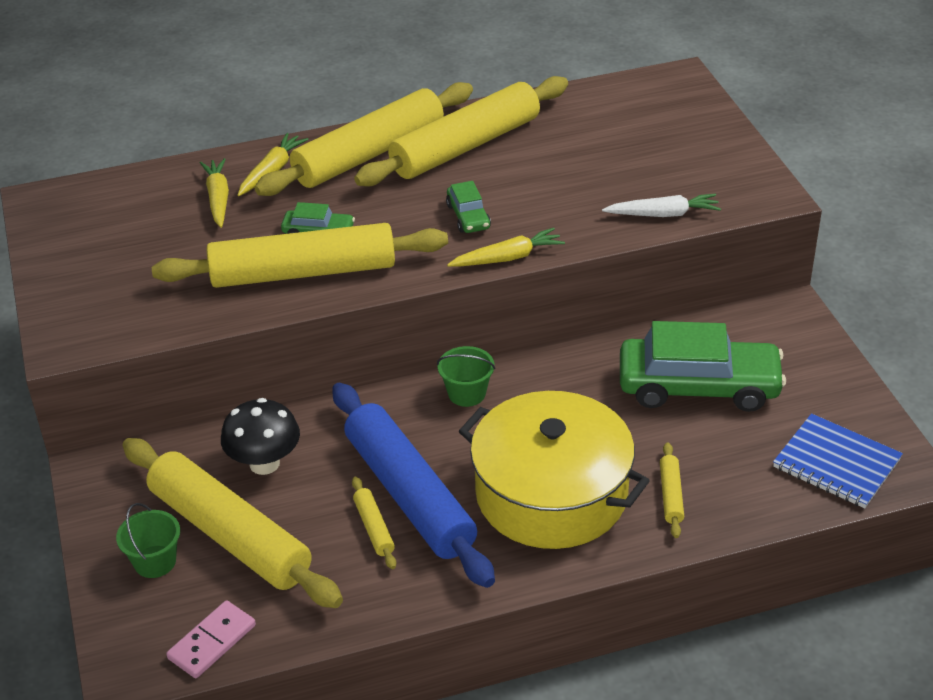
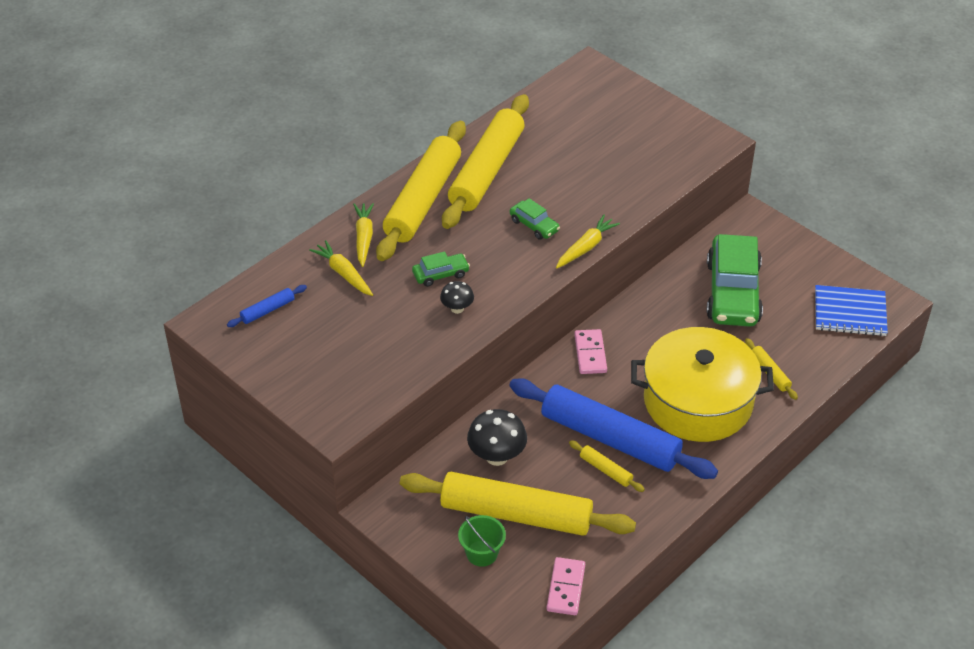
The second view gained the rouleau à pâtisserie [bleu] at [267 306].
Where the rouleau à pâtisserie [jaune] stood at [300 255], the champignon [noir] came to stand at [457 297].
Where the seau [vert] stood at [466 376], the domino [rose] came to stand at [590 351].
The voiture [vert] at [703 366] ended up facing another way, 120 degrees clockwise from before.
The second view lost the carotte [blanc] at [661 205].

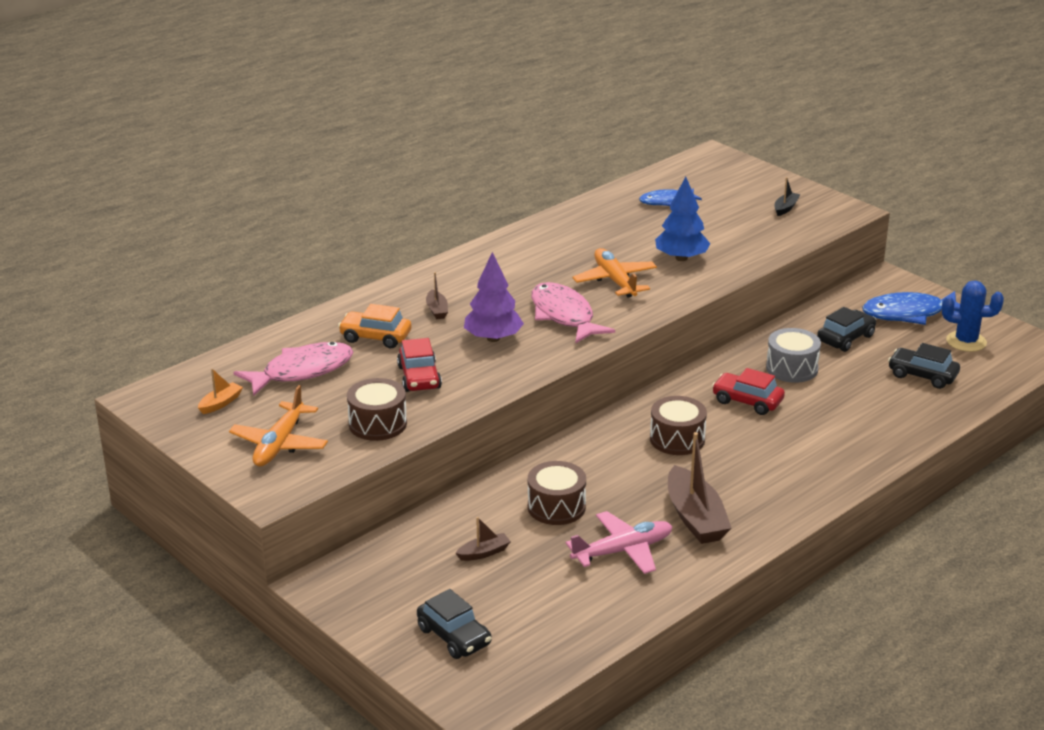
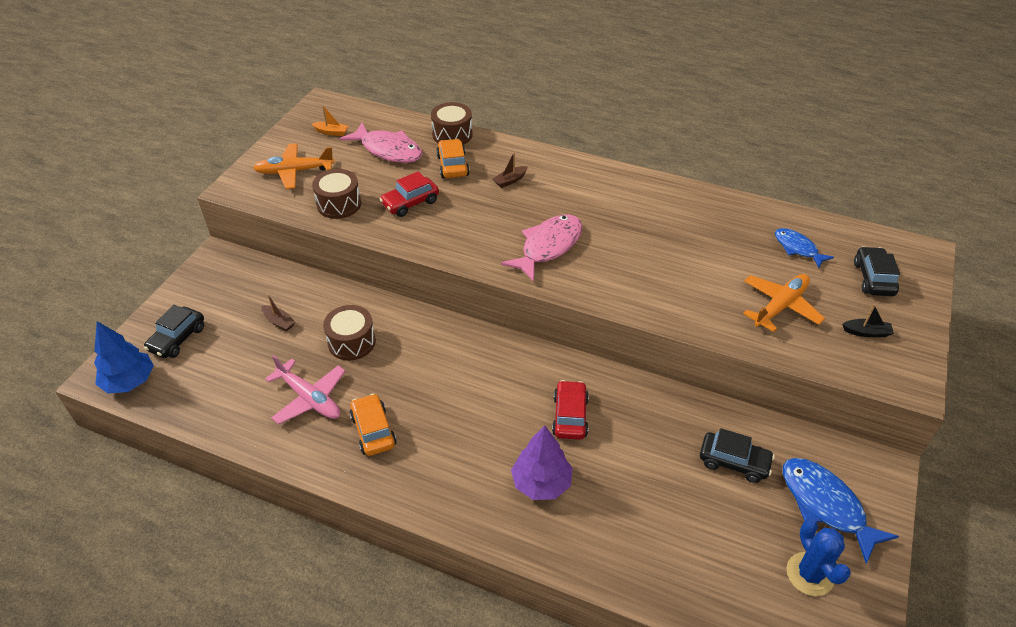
The arbre [bleu] ended up elsewhere, having gone from [682 219] to [124 357].
Where the bateau [marron] stood at [700 488], the voiture [orange] came to stand at [373 424].
The tambour [marron] ended up elsewhere, having gone from [678 425] to [451 123].
The arbre [violet] ended up elsewhere, having gone from [494 297] to [542 462].
The avion [orange] ended up elsewhere, having gone from [614 272] to [784 303].
The voiture [noir] ended up elsewhere, having gone from [924 366] to [877 271].
The second view lost the tambour [gris] at [793 355].

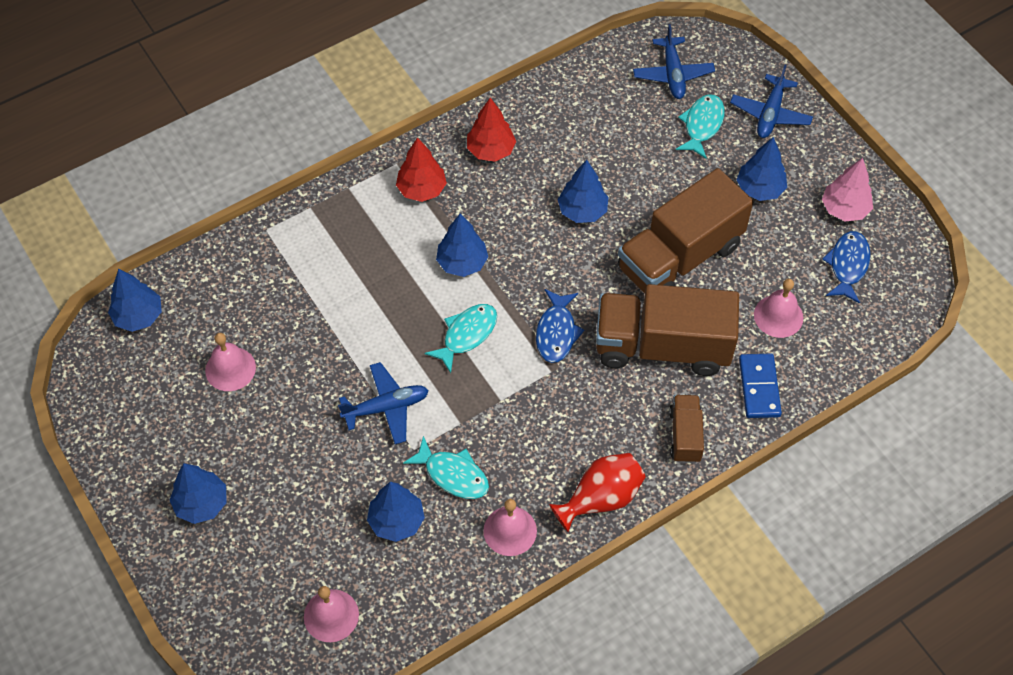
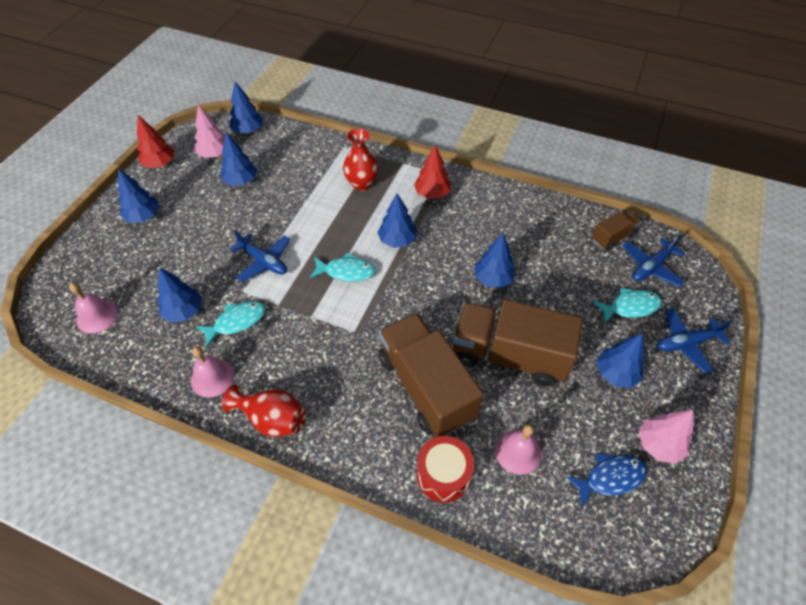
The arbre [rouge] ended up elsewhere, having gone from [491 130] to [156 141].
The second view gained the arbre [rose] at [210 131].
The poisson [turquoise] at [446 467] ended up facing another way, 120 degrees counterclockwise from before.
Where the cloche [rose] stood at [230 362], the arbre [bleu] came to stand at [238 159].
The second view gained the vase [rouge] at [360 159].
Where the domino [bleu] stood at [760 386], the tambour [rouge] came to stand at [445 469].
The camion [marron] ended up elsewhere, having gone from [686 429] to [616 231].
The second view lost the poisson [bleu] at [560 326].

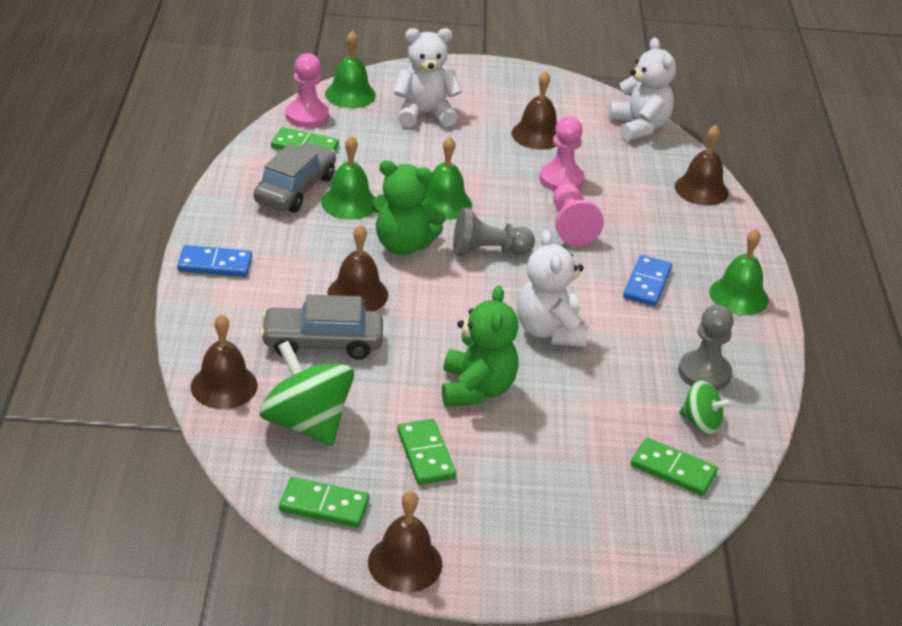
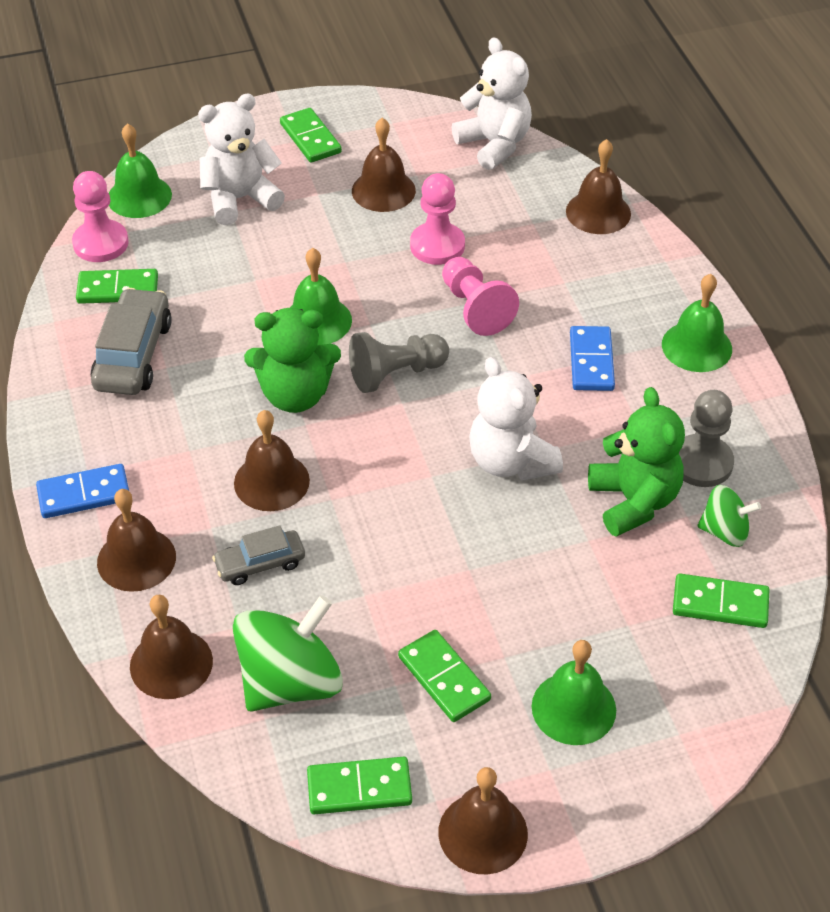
The second view gained the cloche [marron] at [136 540].
The size of the voiture [gris] at [321 327] changed by a factor of 0.60.
The toupie [vert] at [306 393] ended up facing another way, 105 degrees clockwise from before.
The second view gained the domino [vert] at [311 135].
The cloche [vert] ended up elsewhere, having gone from [348 178] to [574 692].
The ours en peluche [vert] ended up elsewhere, having gone from [480 346] to [636 462].

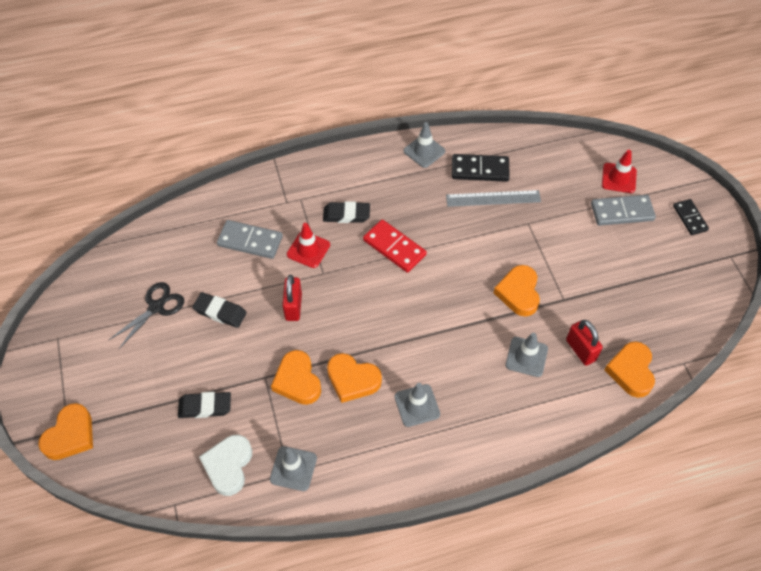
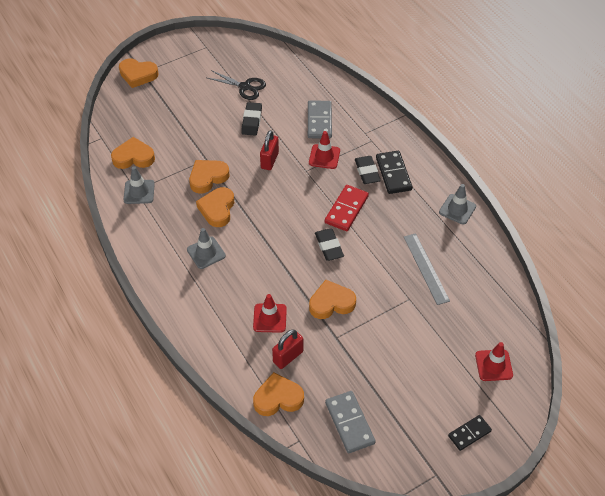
What was the cœur [blanc] at [225 465] turned into the cœur [orange] at [133 153].
What was the cône de chantier [gris] at [527 355] turned into the cône de chantier [rouge] at [270 313].
The cadenas [rouge] at [292 298] ended up facing another way, 60 degrees counterclockwise from before.
The gomme [noir] ended up elsewhere, having gone from [204 405] to [329 244].
The domino [gris] ended up elsewhere, having gone from [623 210] to [350 422].
The domino [noir] ended up elsewhere, having gone from [481 168] to [394 172].

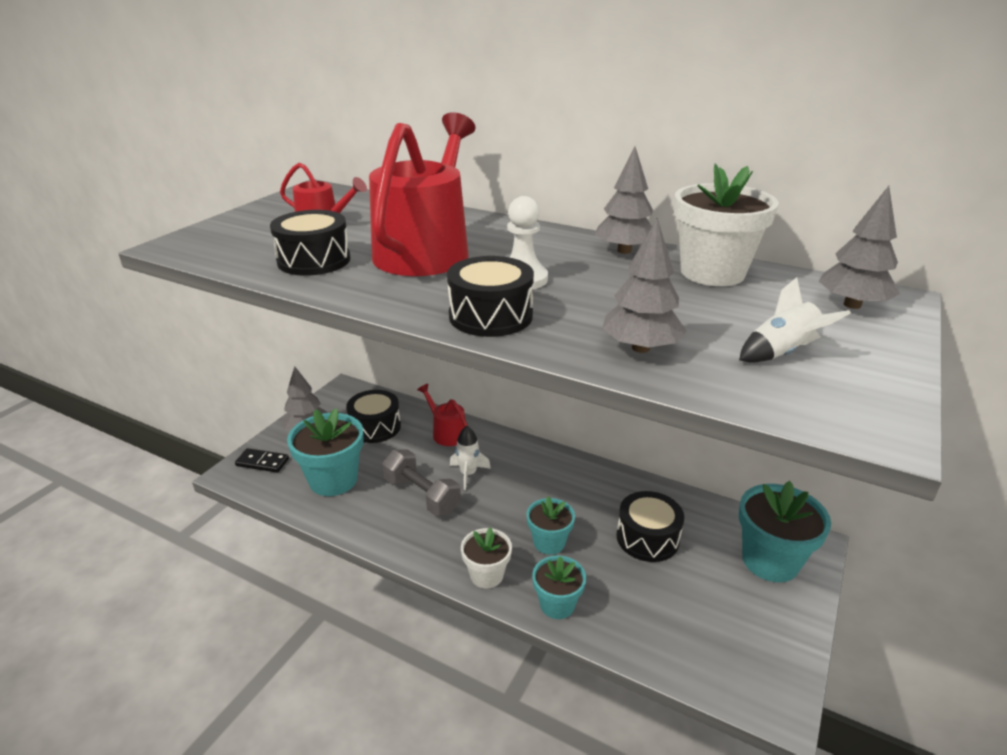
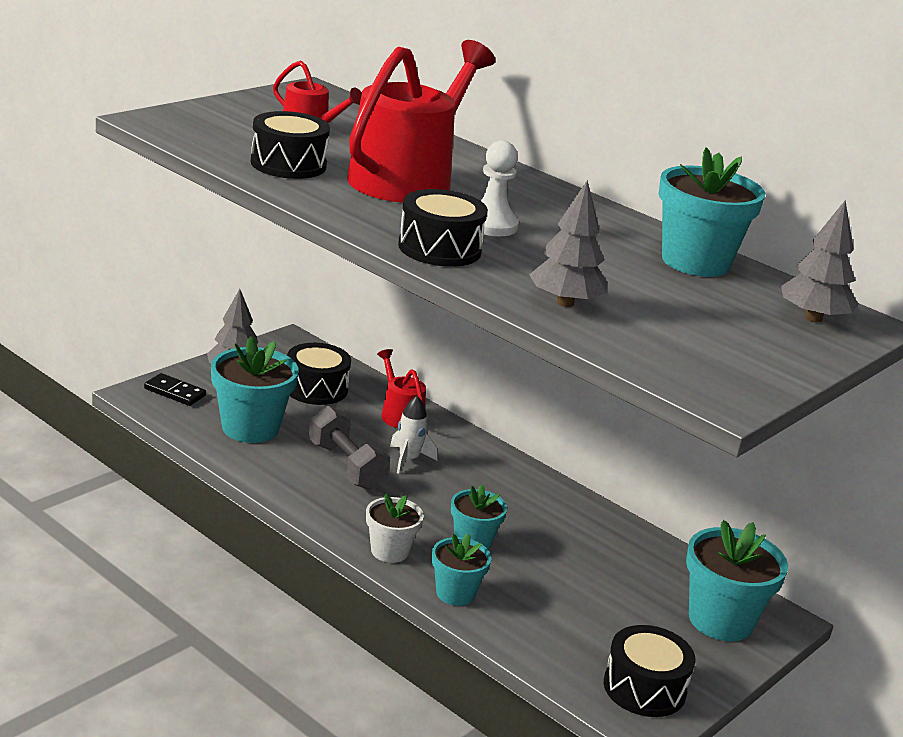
The tambour [noir] ended up elsewhere, having gone from [650 526] to [650 671].
What was the pot de fleurs [blanc] at [726 224] turned into the pot de fleurs [turquoise] at [712 212].
The second view lost the arbre [gris] at [624 200].
The second view lost the fusée [blanc] at [795 320].

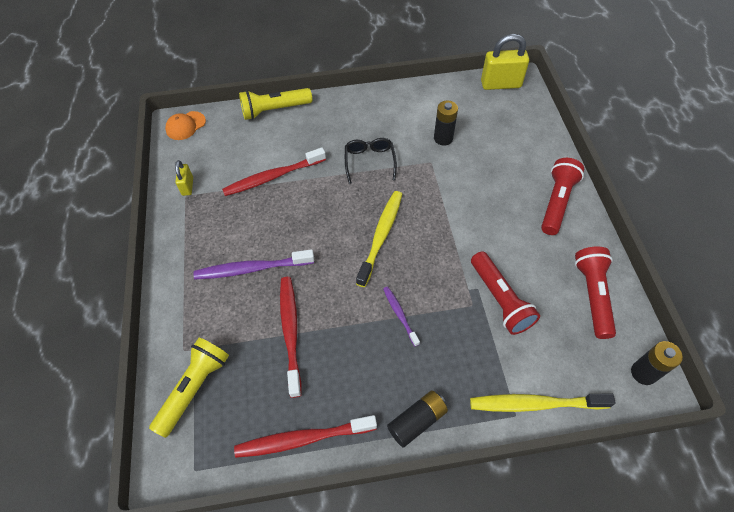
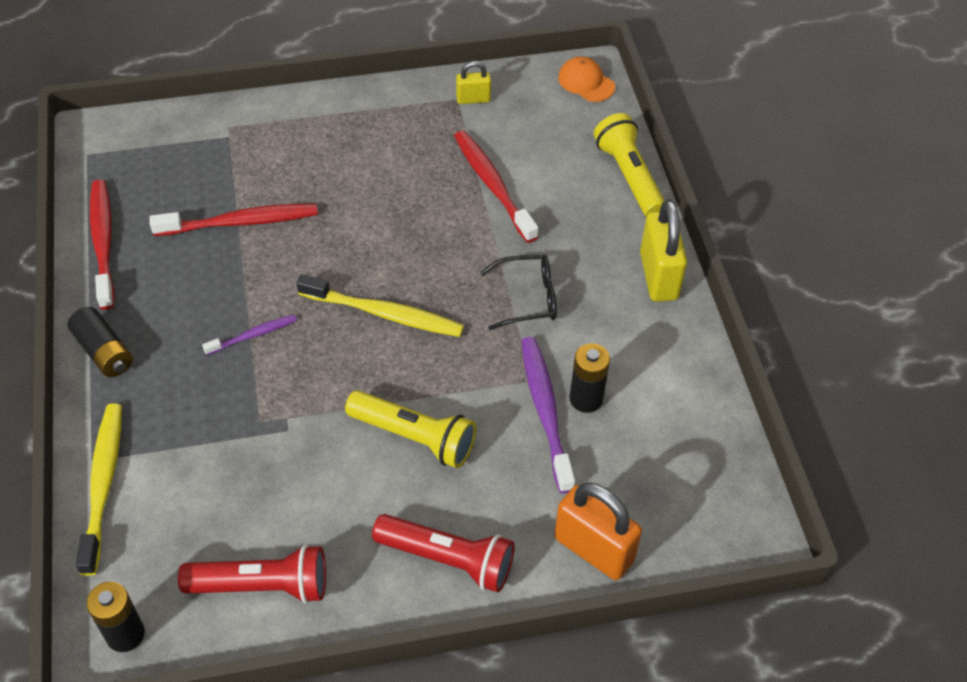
The lampe de poche [jaune] ended up elsewhere, having gone from [189 388] to [410 429].
The brosse à dents [violet] ended up elsewhere, having gone from [254 264] to [548 415].
The second view gained the cadenas [orange] at [598 531].
The cadenas [jaune] ended up elsewhere, having gone from [505 62] to [663 251].
The second view lost the lampe de poche [rouge] at [505 293].

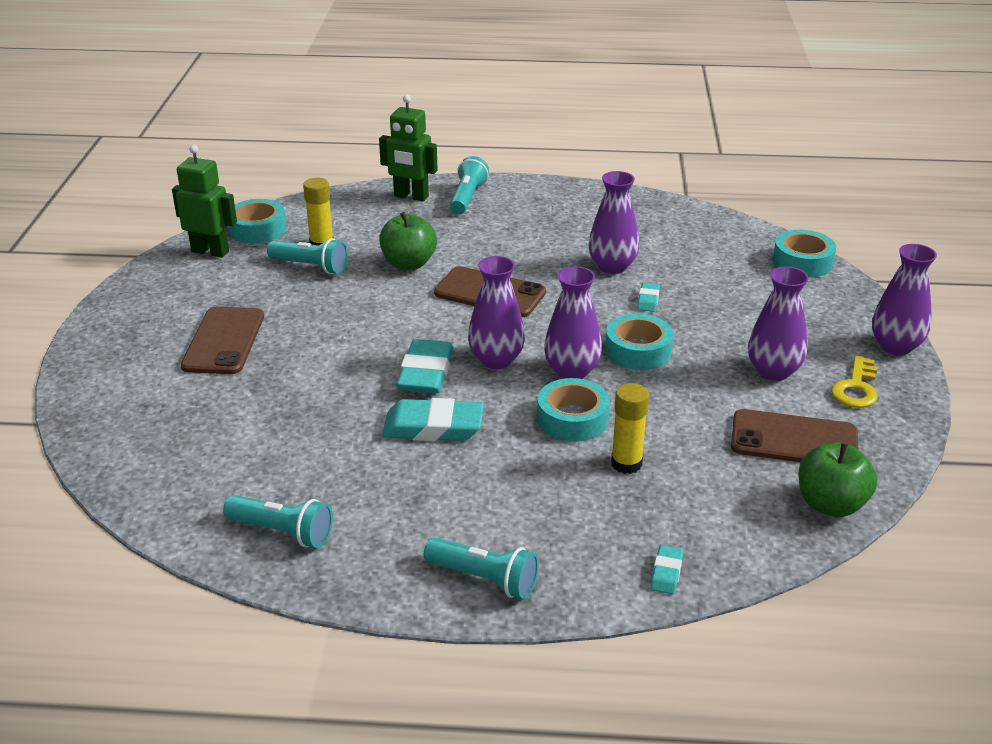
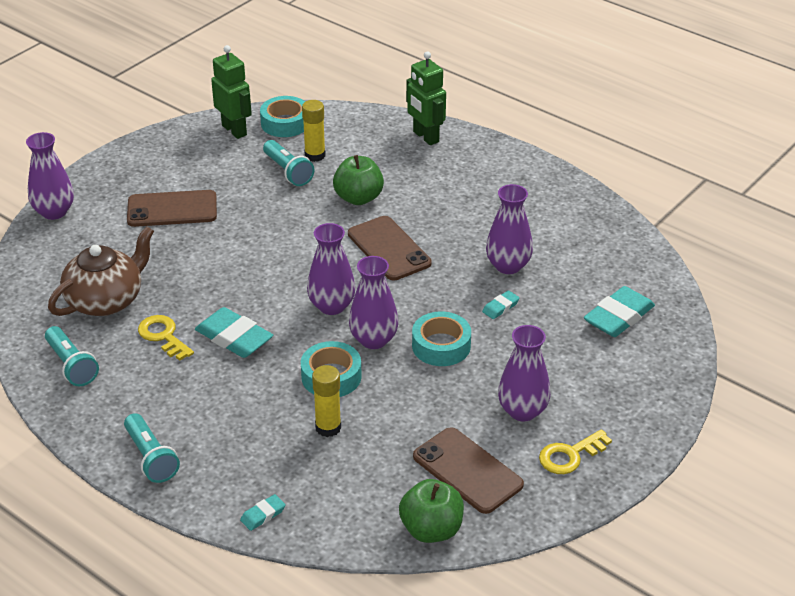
The vase [violet] ended up elsewhere, having gone from [904 299] to [50 176].
The second view gained the théière [marron] at [101 271].
The téléphone [marron] at [222 340] ended up facing another way, 45 degrees clockwise from before.
The second view gained the clé [jaune] at [166 338].
The gomme [turquoise] ended up elsewhere, having gone from [425 366] to [619 311].
The second view lost the lampe de poche [turquoise] at [469 185].
The second view lost the ruban adhésif [turquoise] at [804 253].

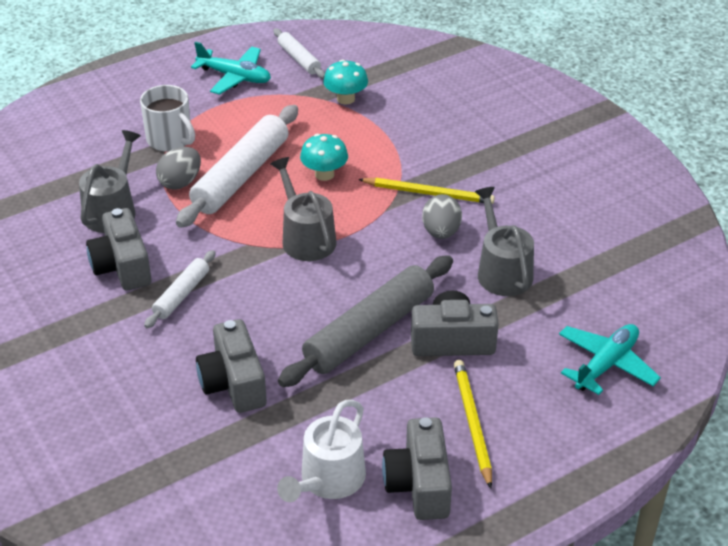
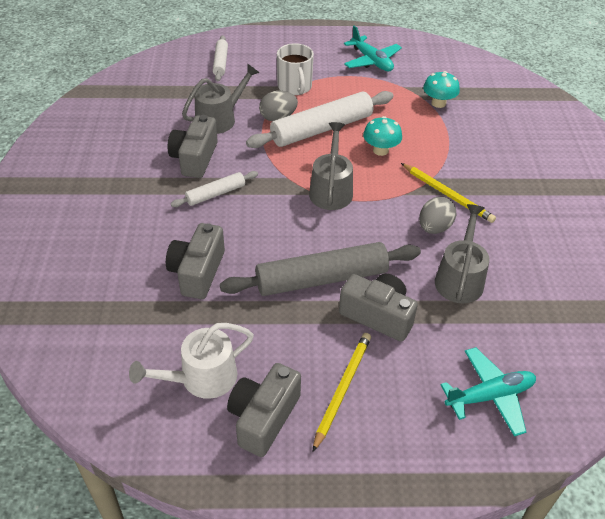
The rouleau à pâtisserie [blanc] ended up elsewhere, having gone from [299 54] to [220 58].

